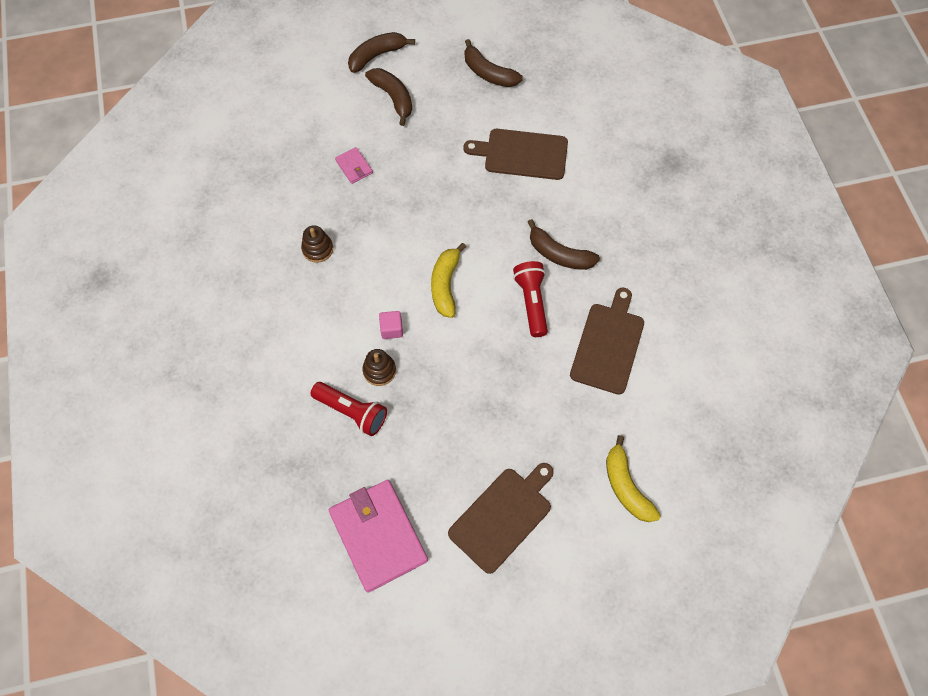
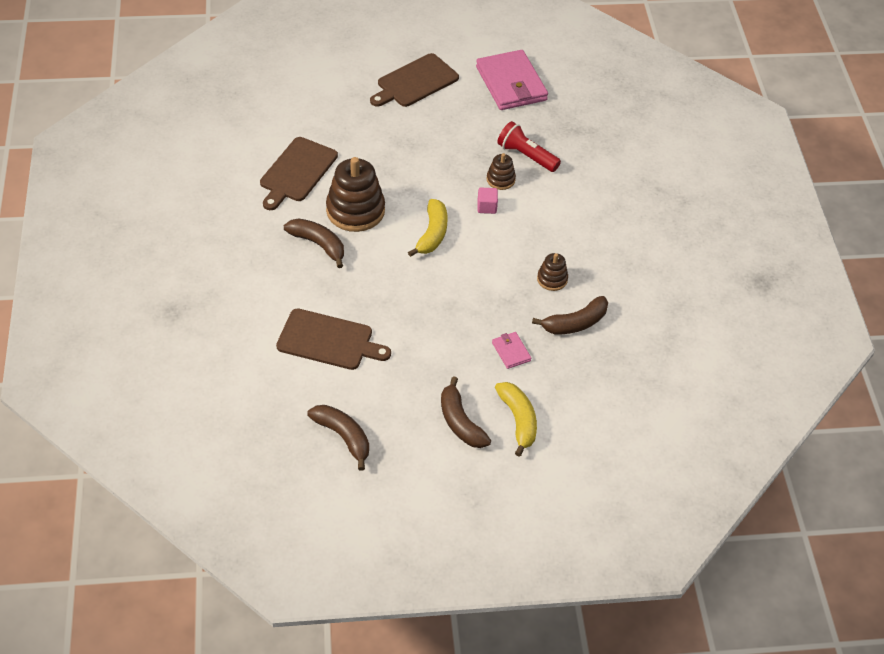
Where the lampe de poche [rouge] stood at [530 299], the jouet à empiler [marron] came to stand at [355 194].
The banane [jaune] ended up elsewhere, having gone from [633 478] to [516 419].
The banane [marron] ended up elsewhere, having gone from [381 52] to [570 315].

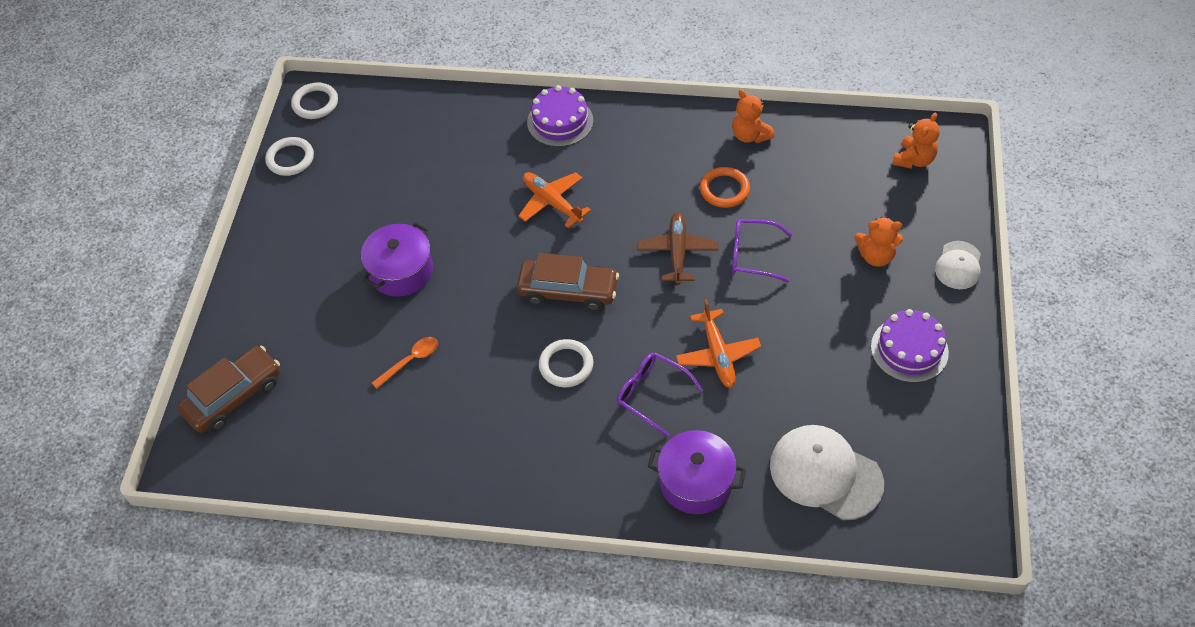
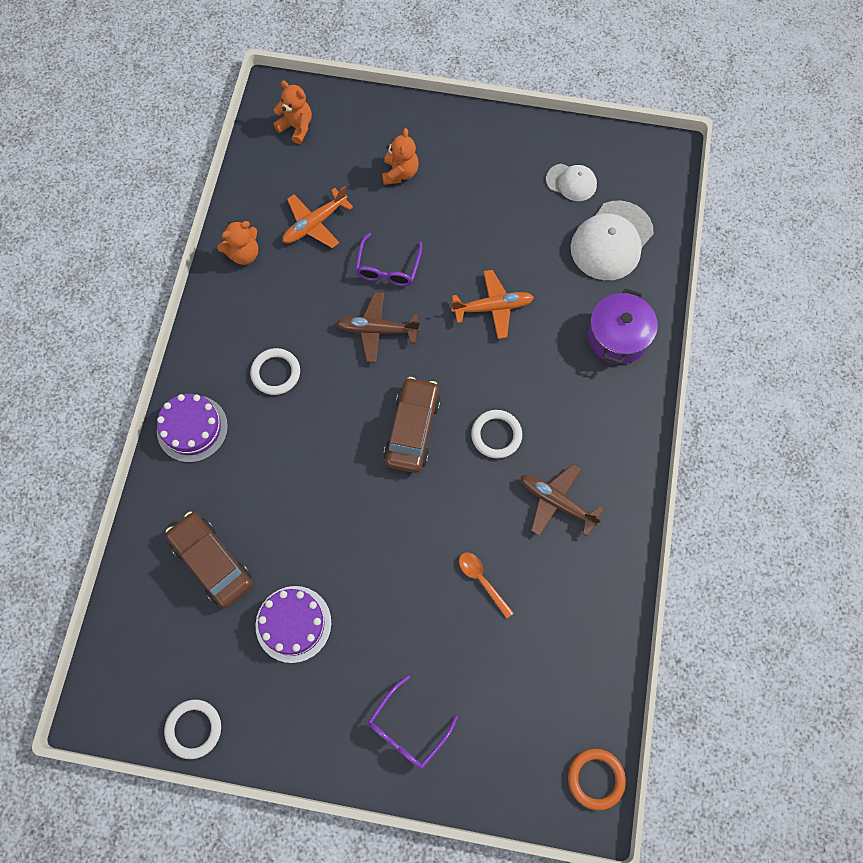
The voiture [marron] ended up elsewhere, having gone from [228 389] to [208 560].
The anneau [blanc] ended up elsewhere, having gone from [314 100] to [275 371].
The gâteau [violet] ended up elsewhere, having gone from [910 346] to [293 624].
The avion [orange] ended up elsewhere, having gone from [555 200] to [317 217].
The lunettes [violet] ended up elsewhere, having gone from [660 395] to [413 722].
The second view gained the avion [marron] at [562 500].
The casquette [blanc] ended up elsewhere, having gone from [958 265] to [571 182].
The anneau [orange] ended up elsewhere, having gone from [725 187] to [597 780].
The second view lost the marmite [violet] at [397 259].

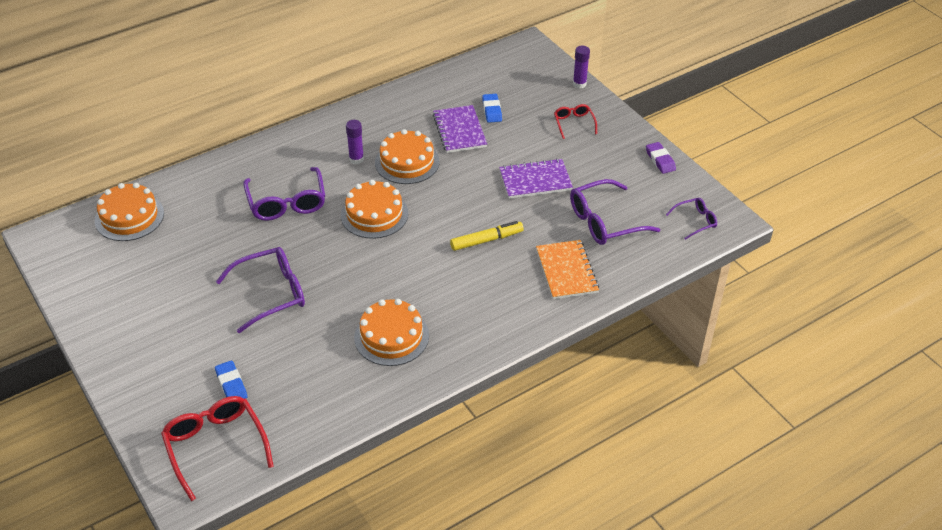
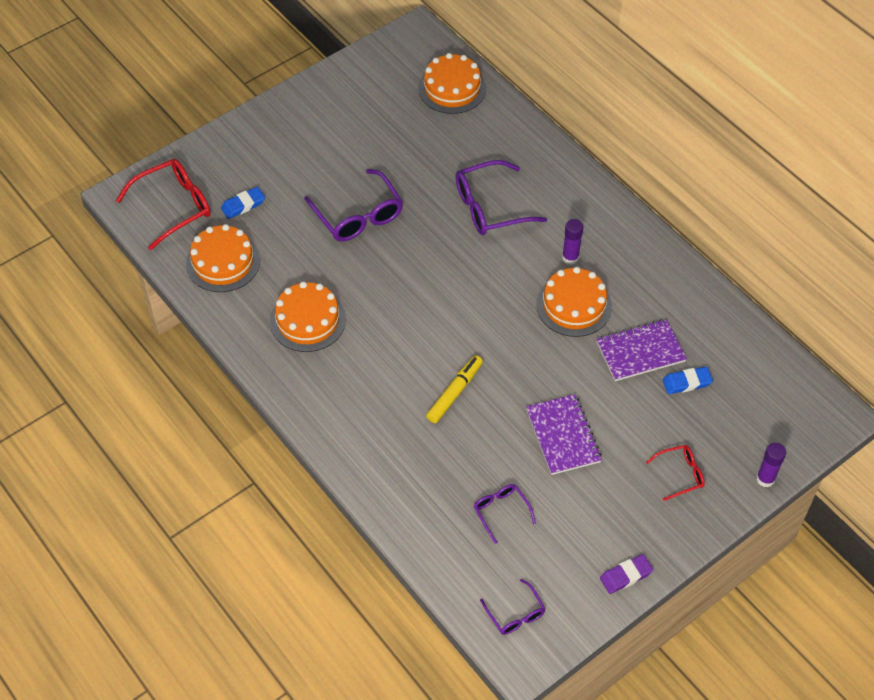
The gâteau [orange] ended up elsewhere, having gone from [374 209] to [223 258].
The feutre [jaune] at [487 236] ended up facing another way, 120 degrees counterclockwise from before.
The size of the lunettes [violet] at [615 212] changed by a factor of 0.55.
The second view lost the carnet [orange] at [567 269].

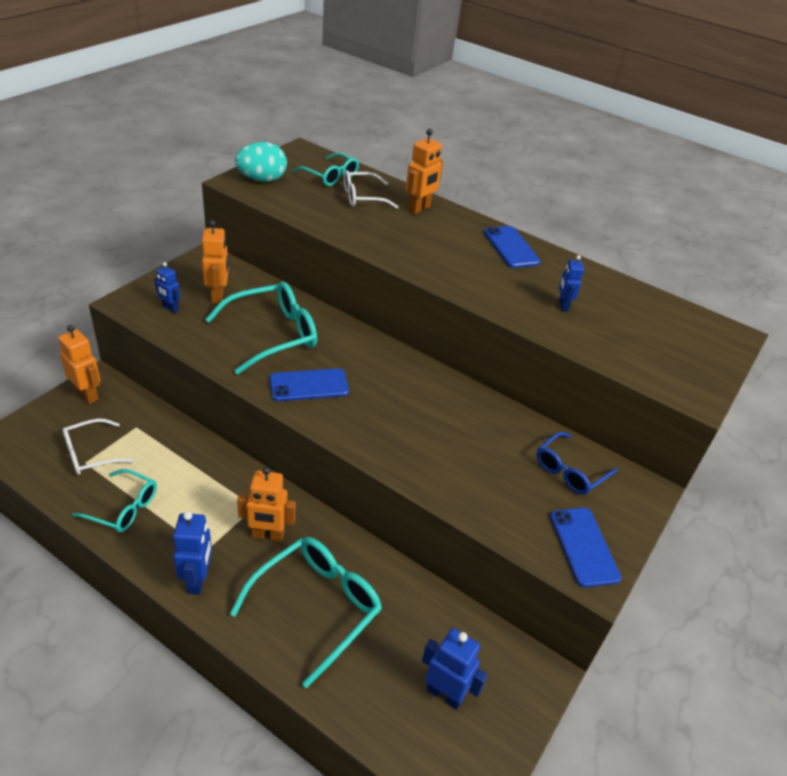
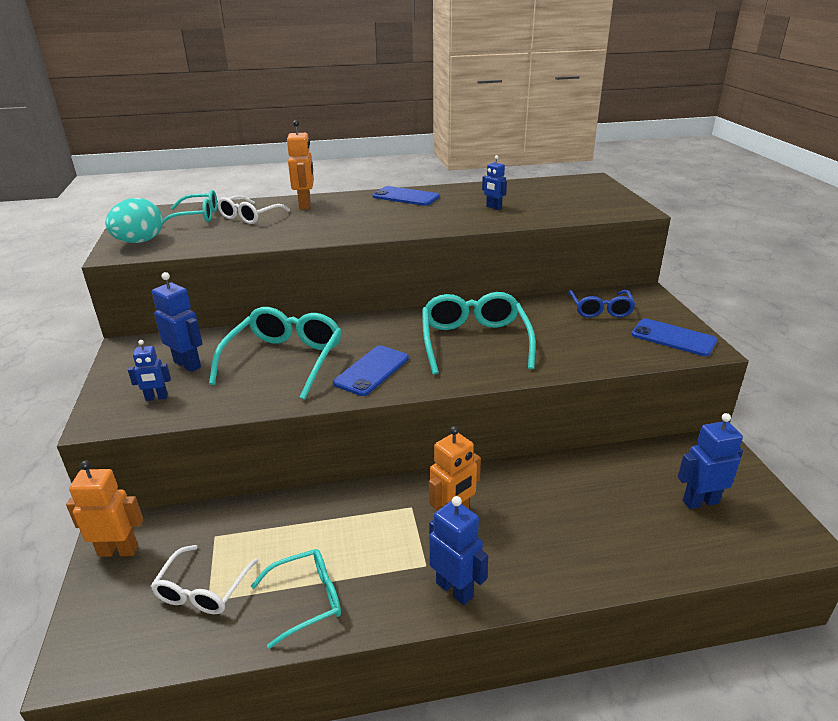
What was the robot [orange] at [215 262] turned into the robot [bleu] at [177 322].
The lunettes [turquoise] ended up elsewhere, having gone from [306 612] to [479 333].

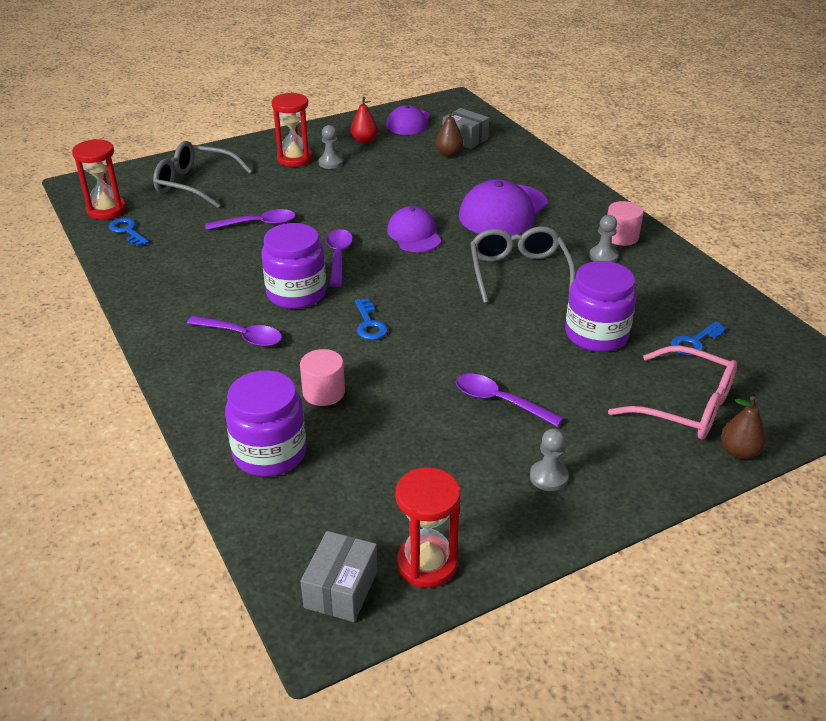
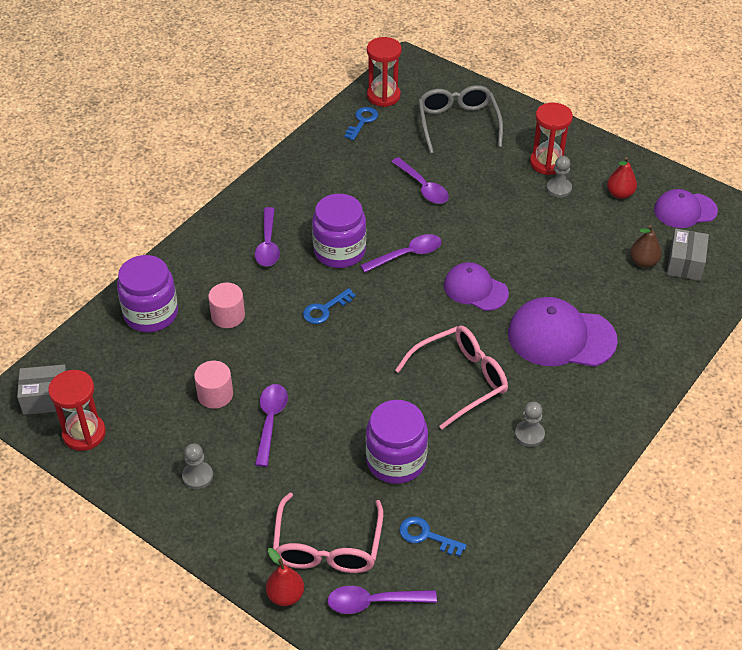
The cylindre [rose] ended up elsewhere, having gone from [626 223] to [213 385].
What was the poire [marron] at [744 427] turned into the poire [rouge] at [285 577].
The second view gained the cuillère [violet] at [382 600].
What was the lunettes [gris] at [522 264] turned into the lunettes [rose] at [451 377].
The casquette [violet] at [414 229] ended up facing another way, 105 degrees counterclockwise from before.

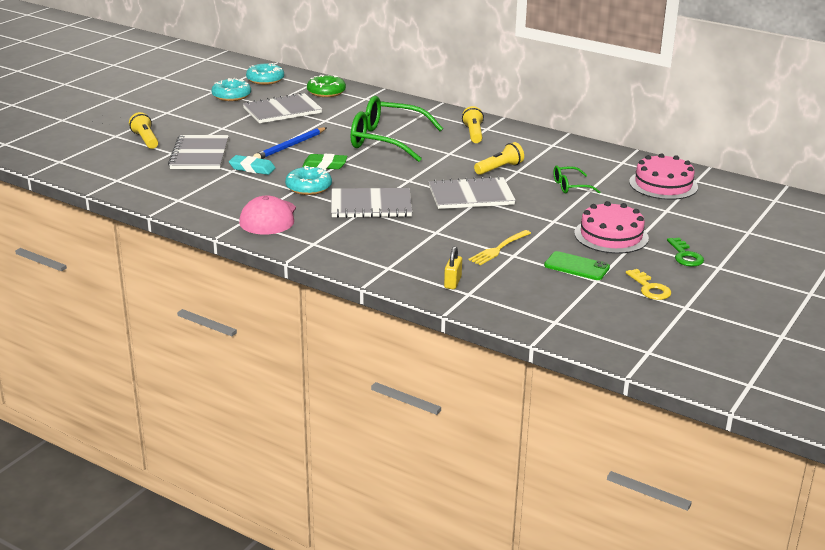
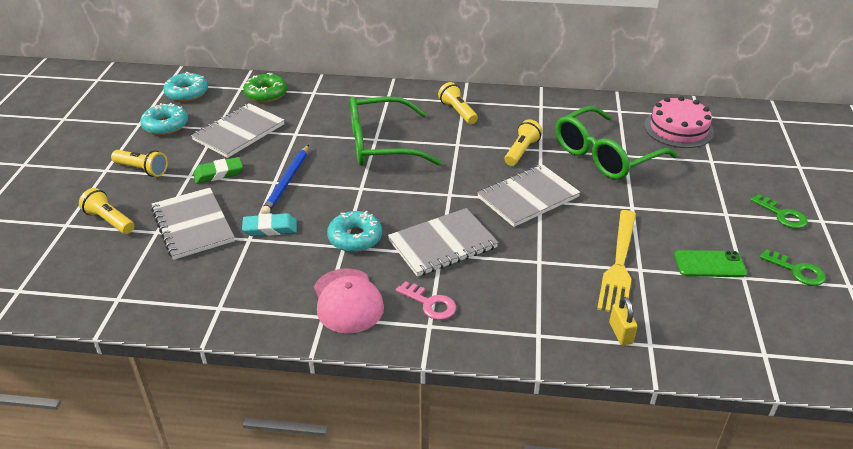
The second view gained the lampe de poche [jaune] at [139 163].
The gomme [vert] ended up elsewhere, having gone from [324 161] to [218 170].
The second view gained the clé [rose] at [426 300].
The size of the lunettes [vert] at [576 179] changed by a factor of 2.14.
The size of the fourchette [jaune] at [500 247] changed by a factor of 1.59.
What was the clé [jaune] at [648 284] turned into the clé [vert] at [792 267].
The second view lost the gâteau [rose] at [611 227].

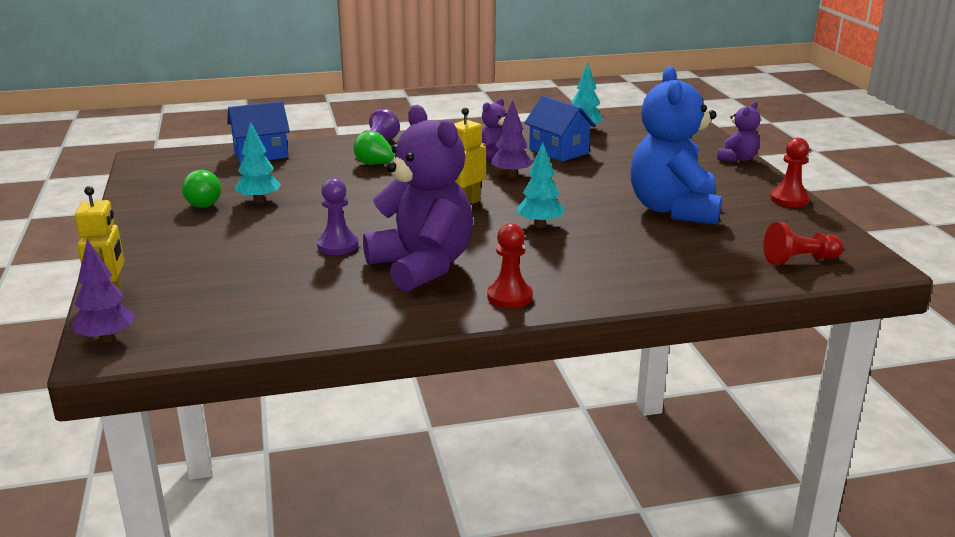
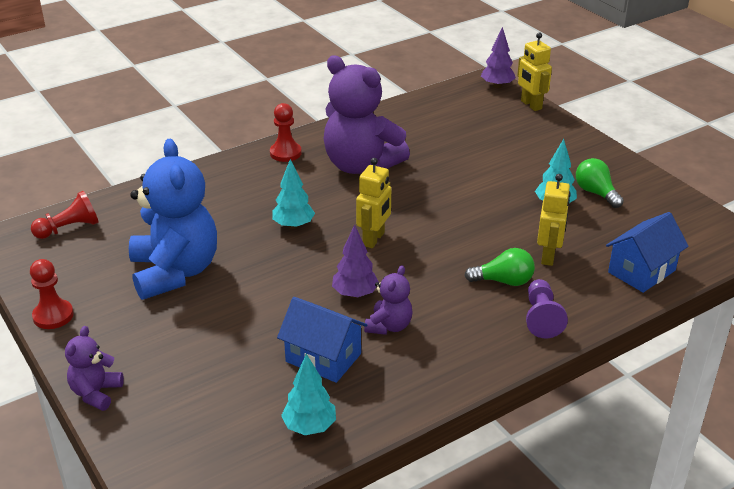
The second view gained the robot [jaune] at [554 220].
The second view lost the pion [violet] at [338 216].

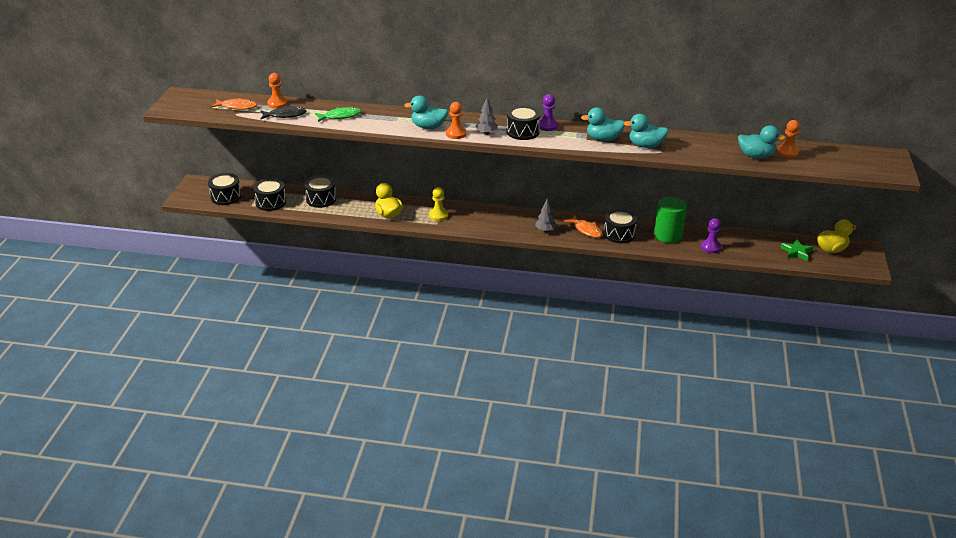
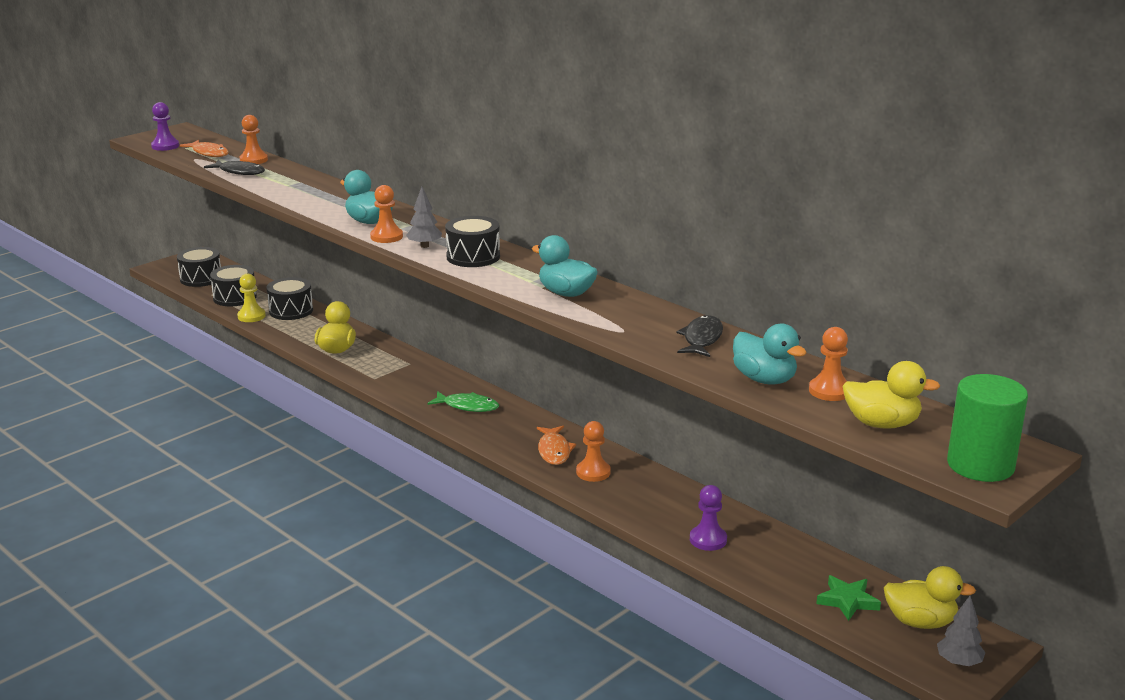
The pion [violet] ended up elsewhere, having gone from [548 112] to [165 126].
The pion [jaune] ended up elsewhere, having gone from [438 204] to [251 298].
The poisson [vert] ended up elsewhere, having gone from [338 114] to [463 401].
Where the tambour [noir] stood at [620 226], the pion [orange] came to stand at [593 451].
The second view gained the poisson [noir] at [699 336].
The second view gained the canard [jaune] at [891 395].
The arbre [gris] ended up elsewhere, having gone from [546 215] to [961 631].
The cylindre [vert] ended up elsewhere, having gone from [670 220] to [987 428].
The second view lost the canard [turquoise] at [646 131].

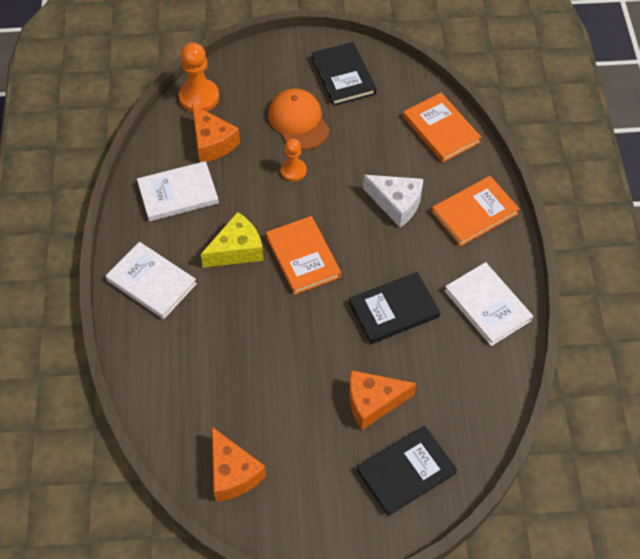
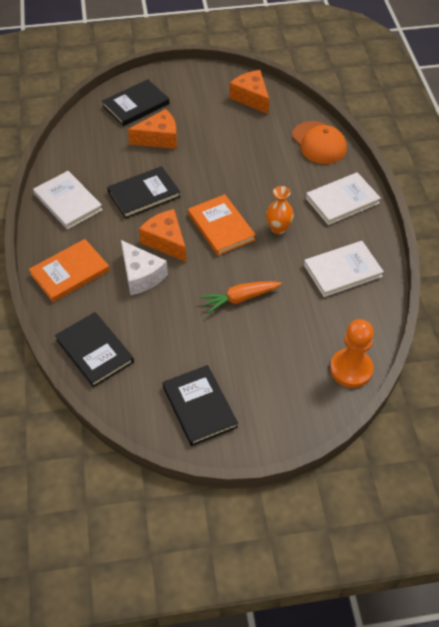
What was the livre [orange] at [442 127] turned into the livre [noir] at [94 350].
The fromage [blanc] at [393 201] ended up facing another way, 150 degrees counterclockwise from before.
The fromage [orange] ended up elsewhere, having gone from [216 133] to [162 235].
Where the pion [orange] stood at [294 160], the carotte [orange] came to stand at [241 297].
Where the fromage [jaune] stood at [232 240], the vase [orange] came to stand at [280 210].
The casquette [orange] ended up elsewhere, having gone from [299 119] to [319 142].
The livre [blanc] at [151 280] ended up facing another way, 60 degrees counterclockwise from before.

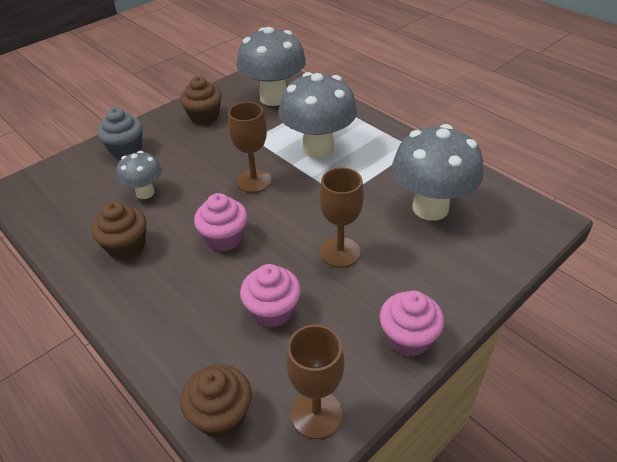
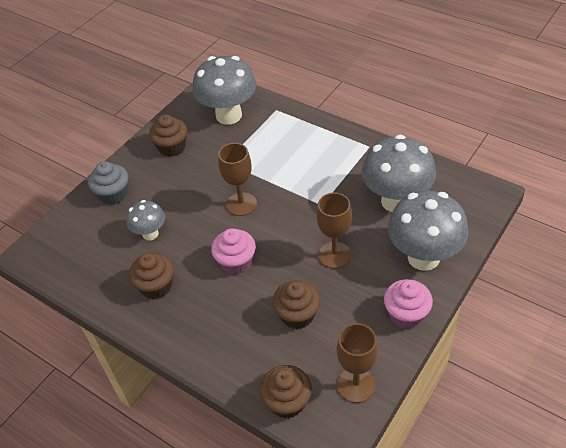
What was the muffin [rose] at [270 296] turned into the muffin [marron] at [296 305].
The champignon [gris] ended up elsewhere, having gone from [317 115] to [428 230].

